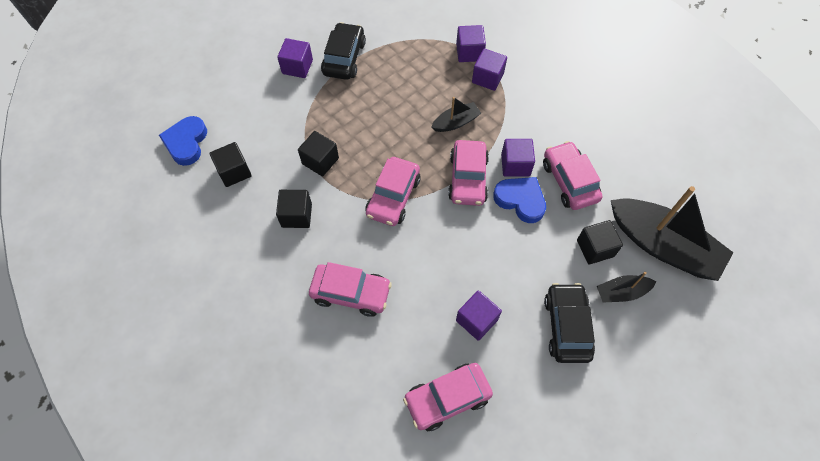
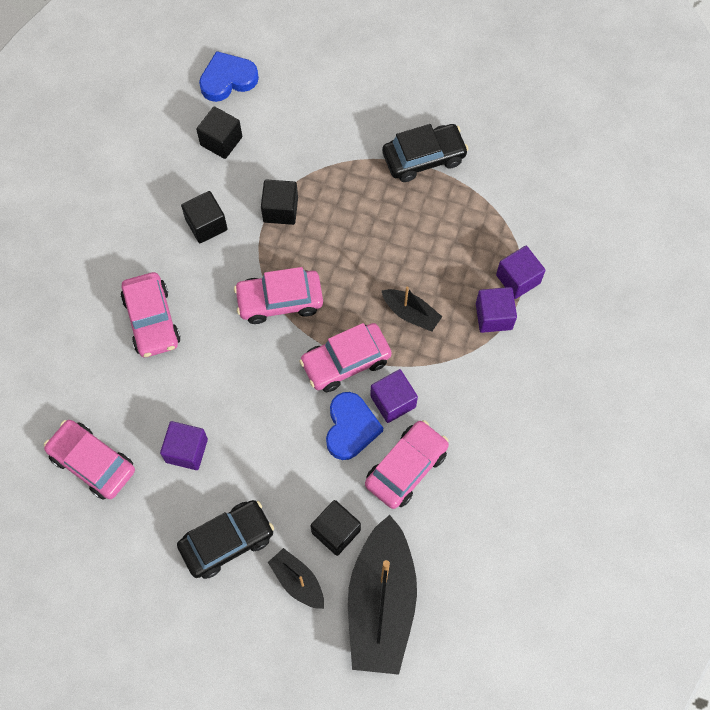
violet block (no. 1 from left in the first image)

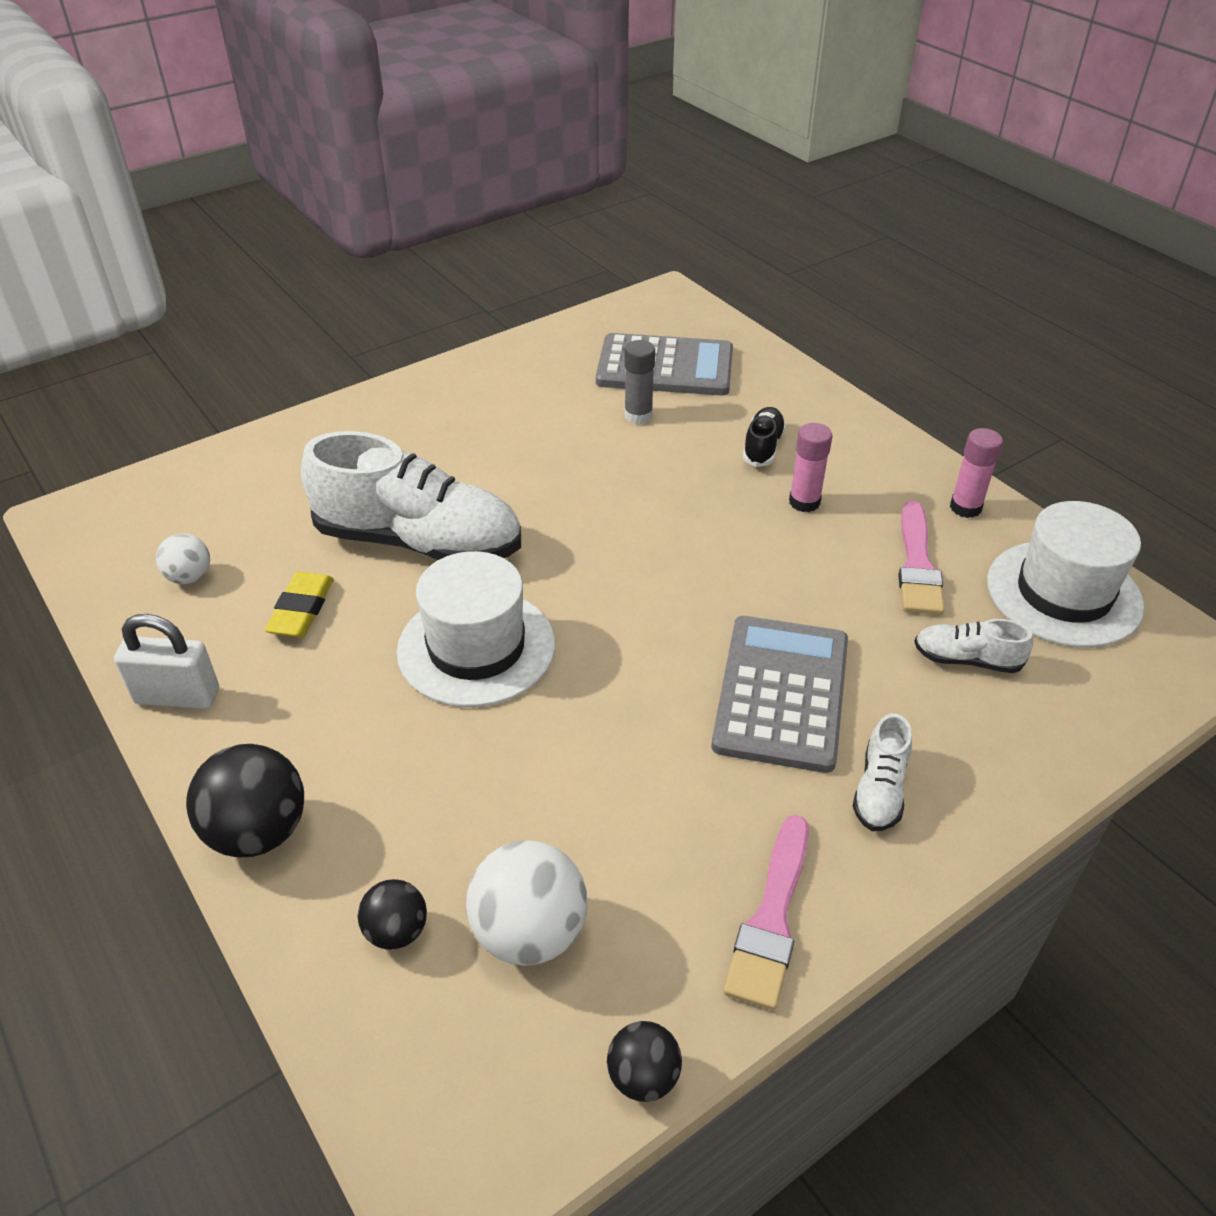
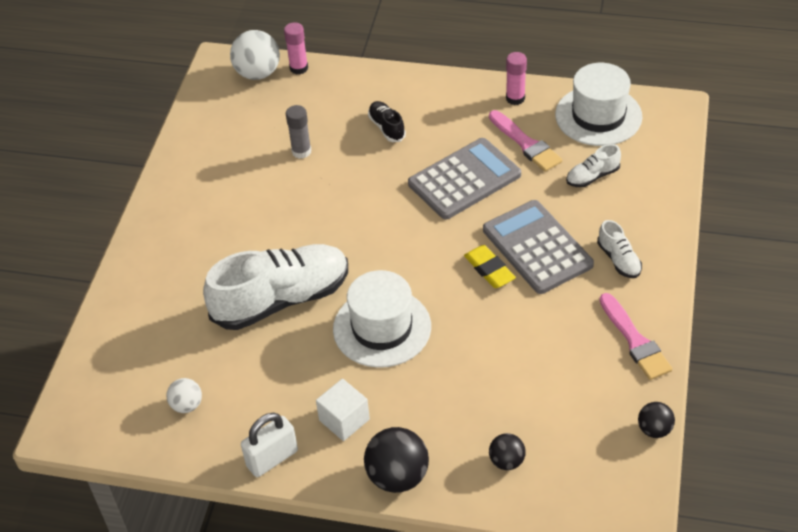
snow-white block
golden eraser
snow-white play ball (no. 2 from left)
ash-grey calculator (no. 1 from left)
pink glue stick (no. 1 from left)

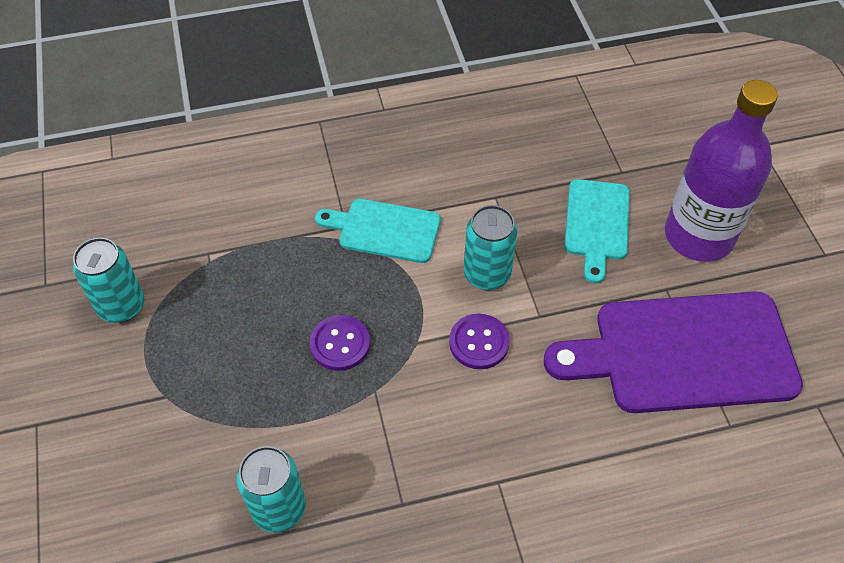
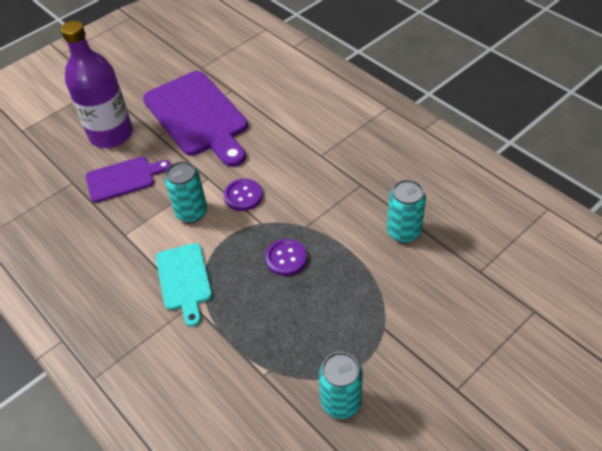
violet bread board (no. 1 from left)

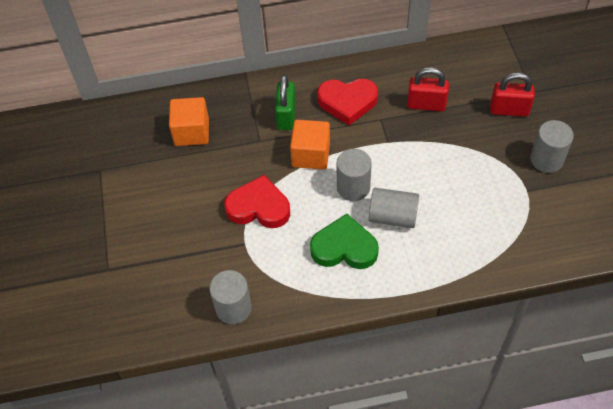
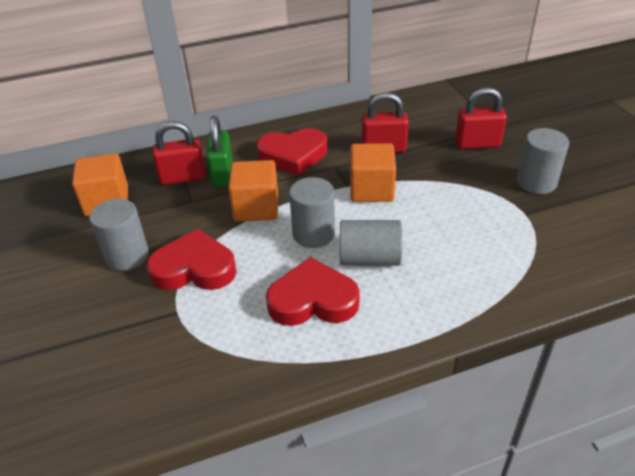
scarlet padlock (no. 1 from left)
orange block (no. 3 from left)
ash-grey cylinder shape (no. 1 from left)
scarlet heart shape (no. 3 from left)

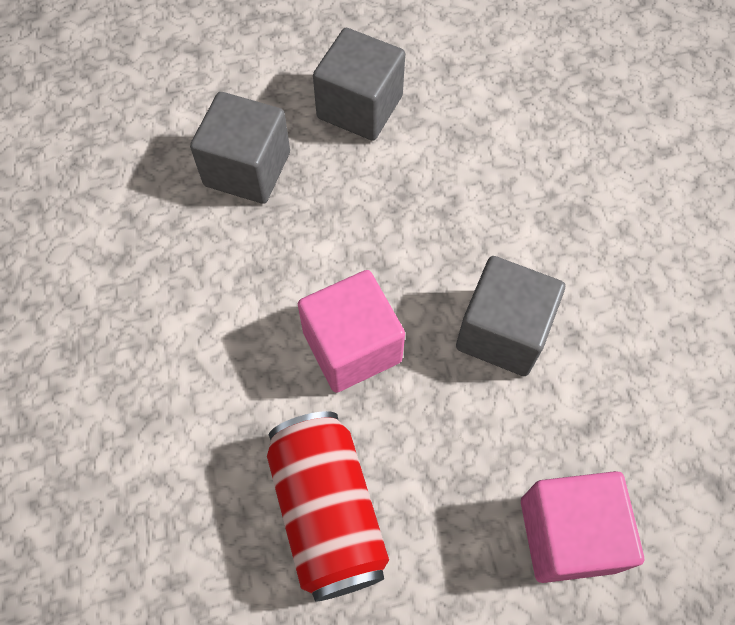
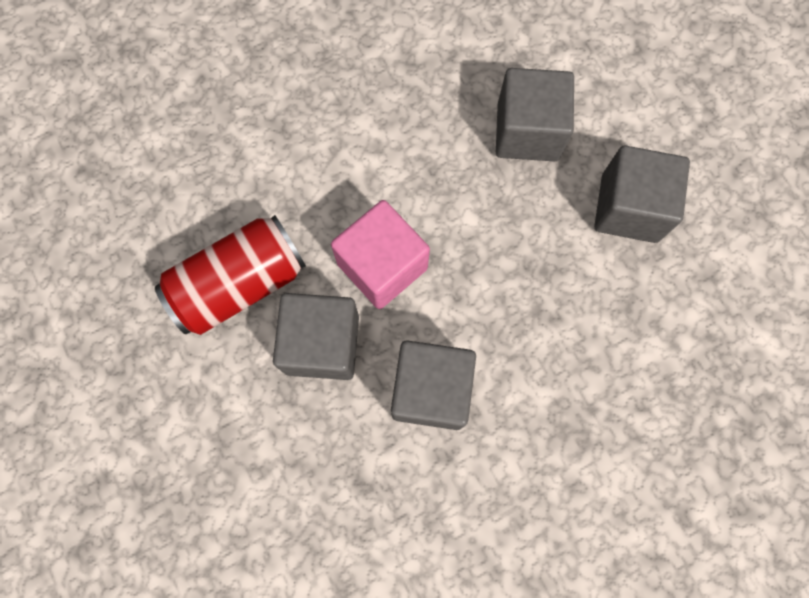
pink block (no. 2 from left in the first image)
ash-grey block (no. 1 from left)

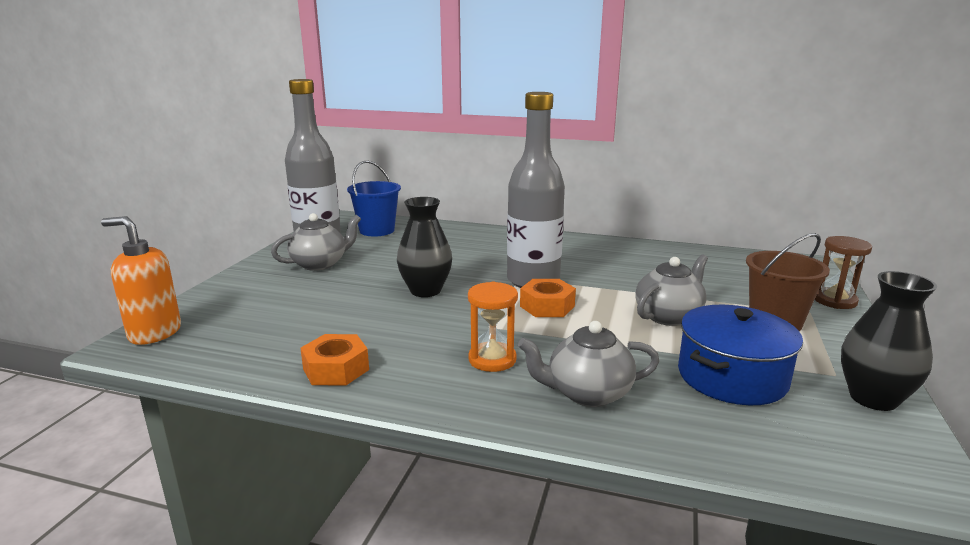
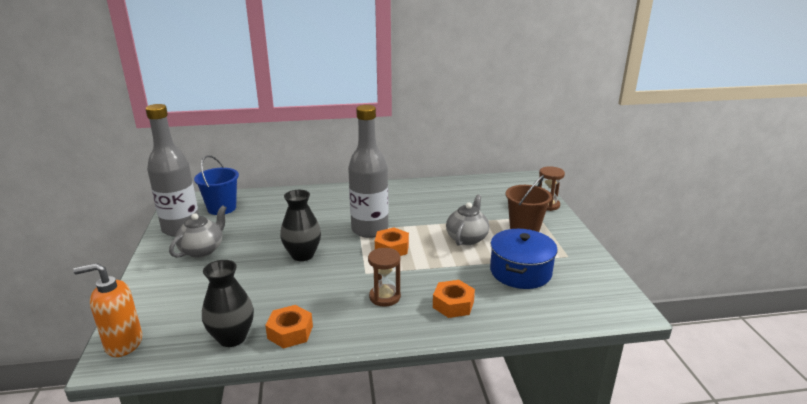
jet-black vase (no. 1 from left)
orange nut (no. 3 from left)
brown hourglass (no. 1 from left)

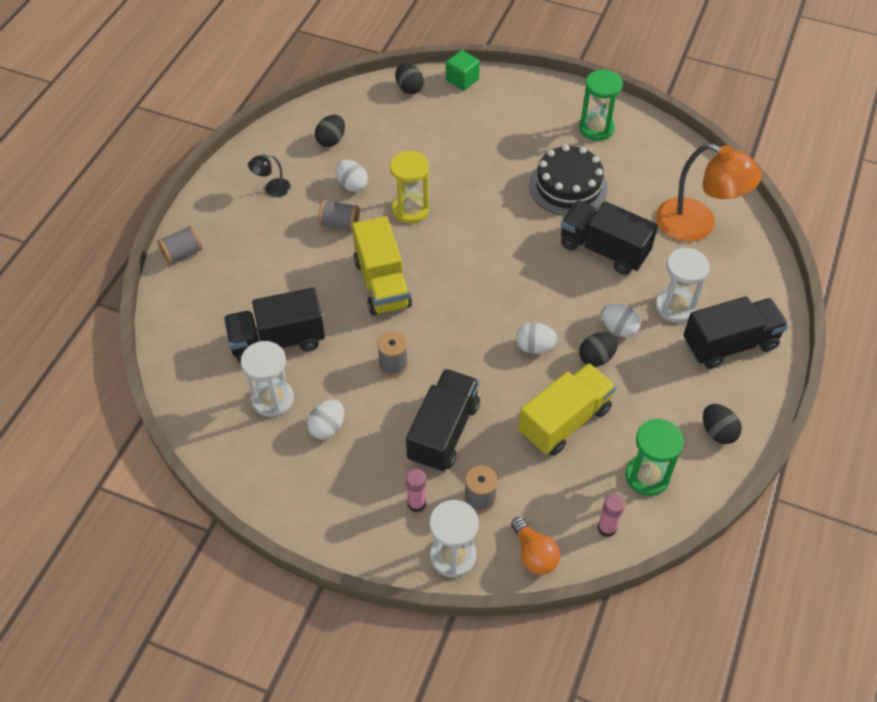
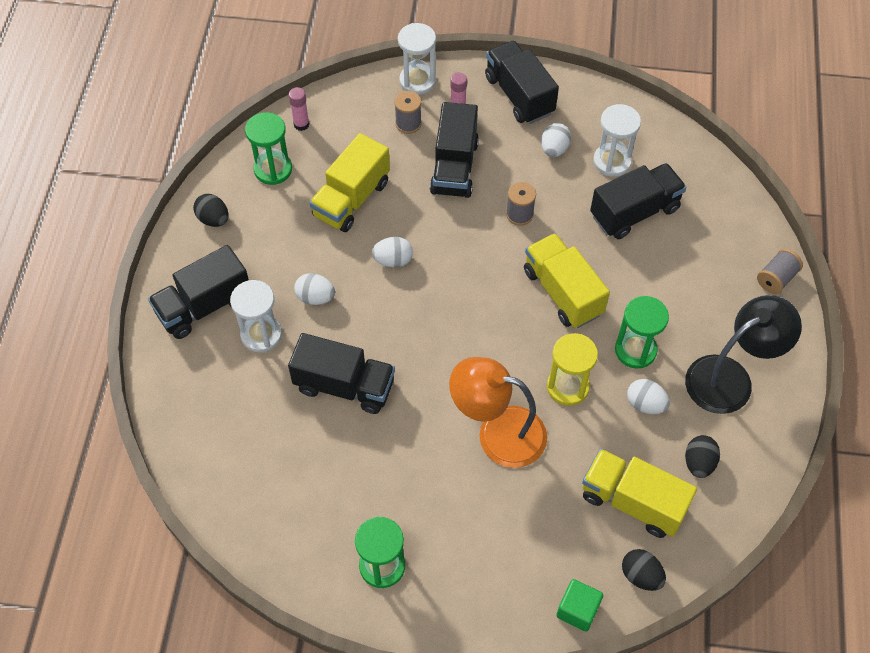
orange light bulb
jet-black cake
jet-black egg (no. 3 from left in the first image)
jet-black toy truck (no. 4 from left)
golden toy truck (no. 3 from left)
orange reading lamp
green hourglass (no. 3 from left)
jet-black reading lamp

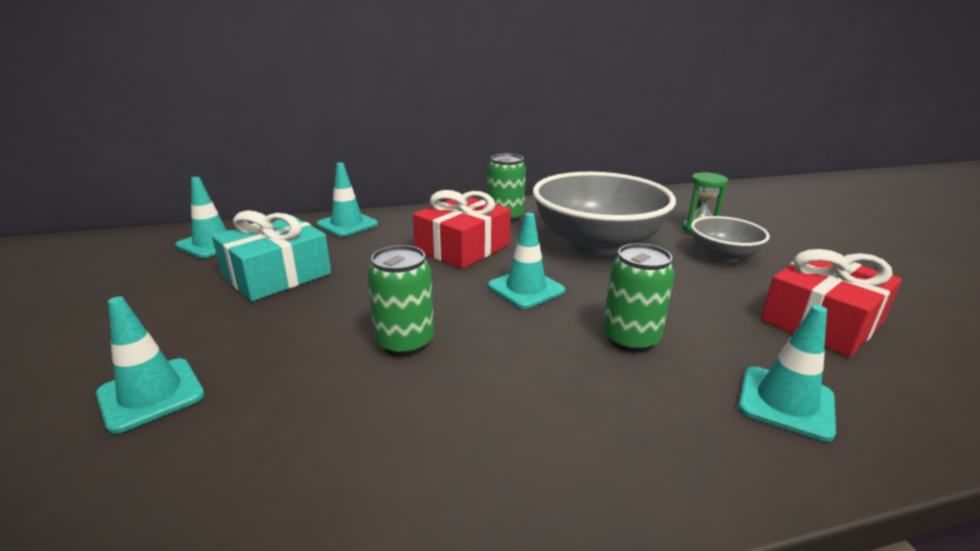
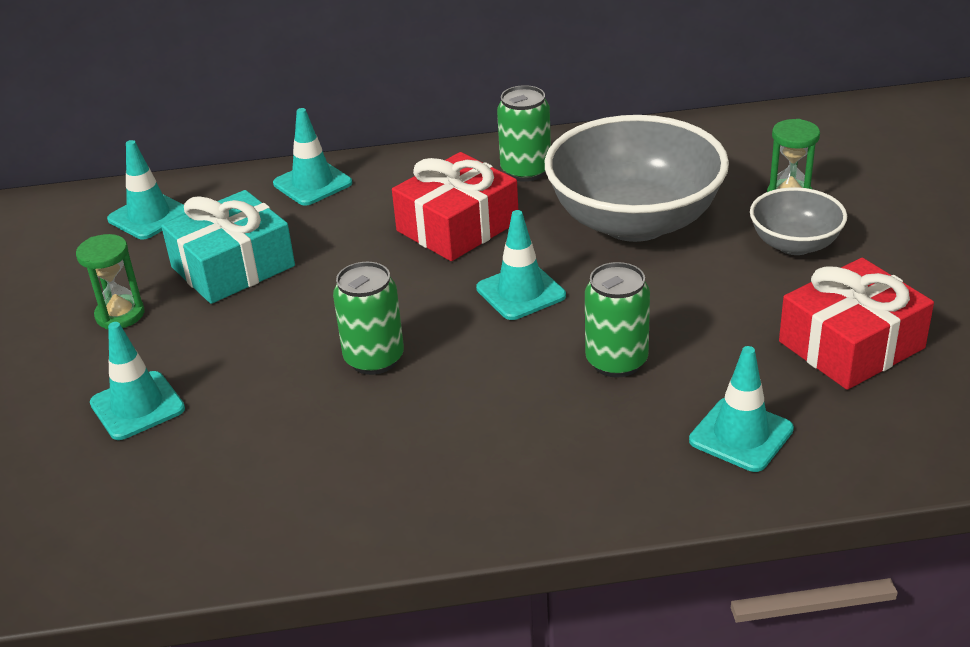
green hourglass (no. 1 from left)

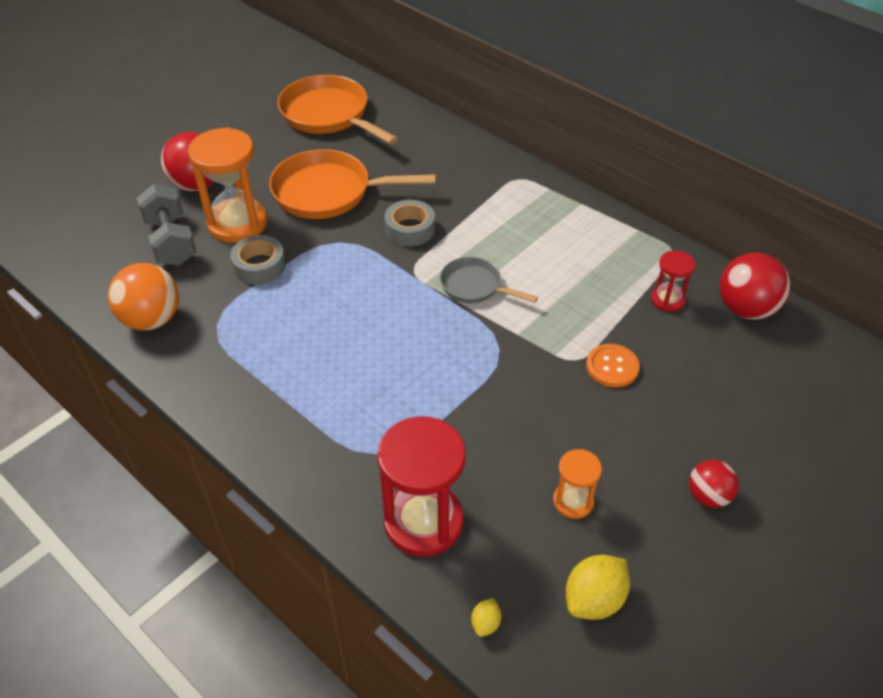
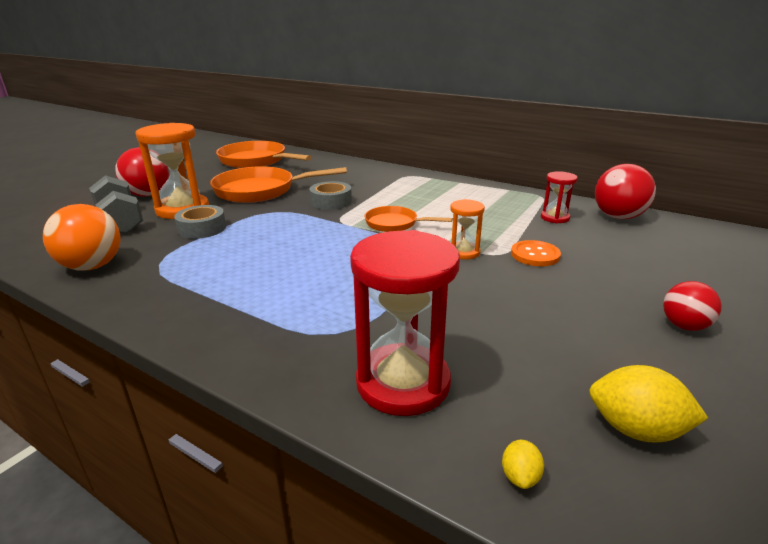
orange hourglass (no. 2 from left)
orange frying pan (no. 3 from left)
golden citrus fruit (no. 2 from left)

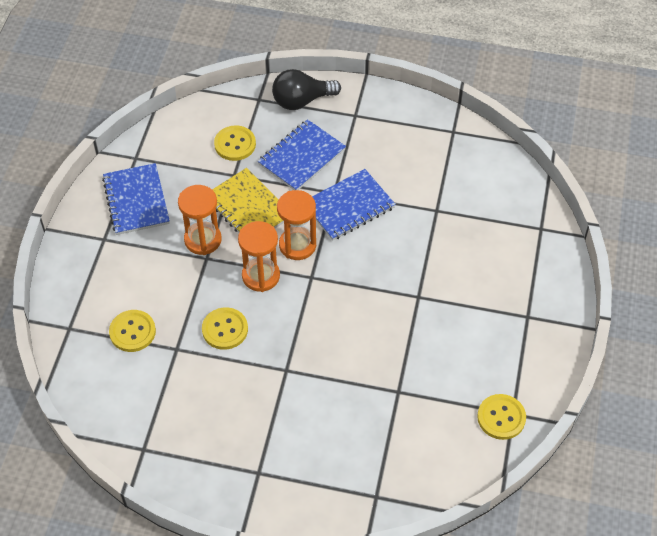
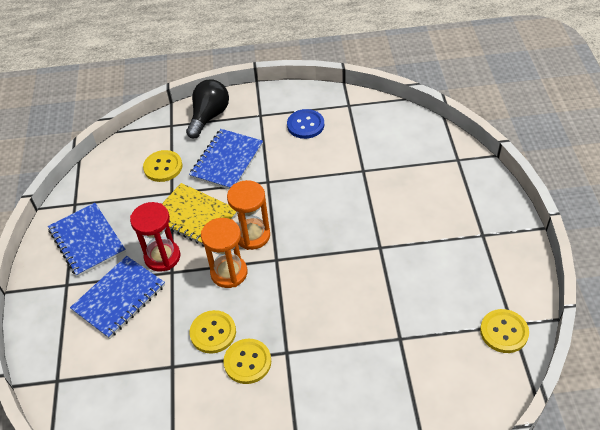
royal blue shirt button
golden shirt button (no. 3 from left)
royal blue notebook (no. 2 from left)
scarlet hourglass
jet-black light bulb

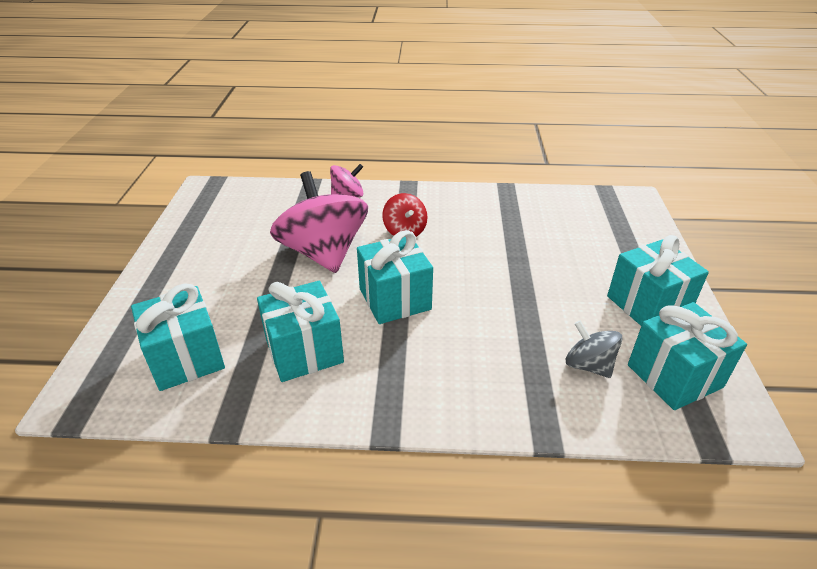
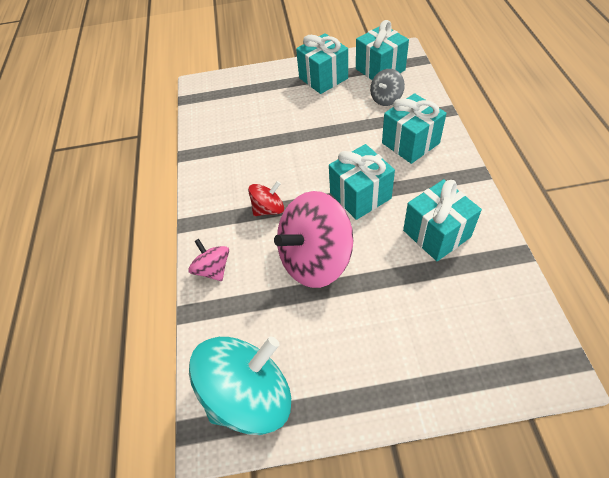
turquoise toy top
turquoise wrapped gift (no. 4 from left)

